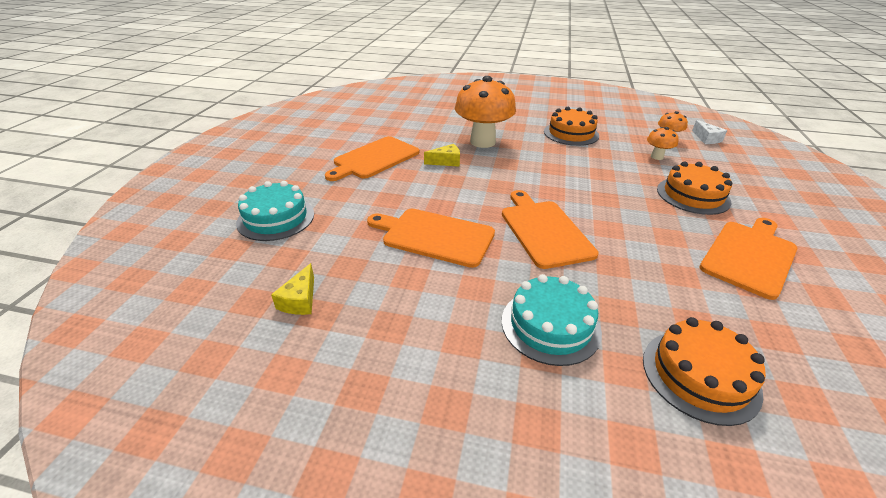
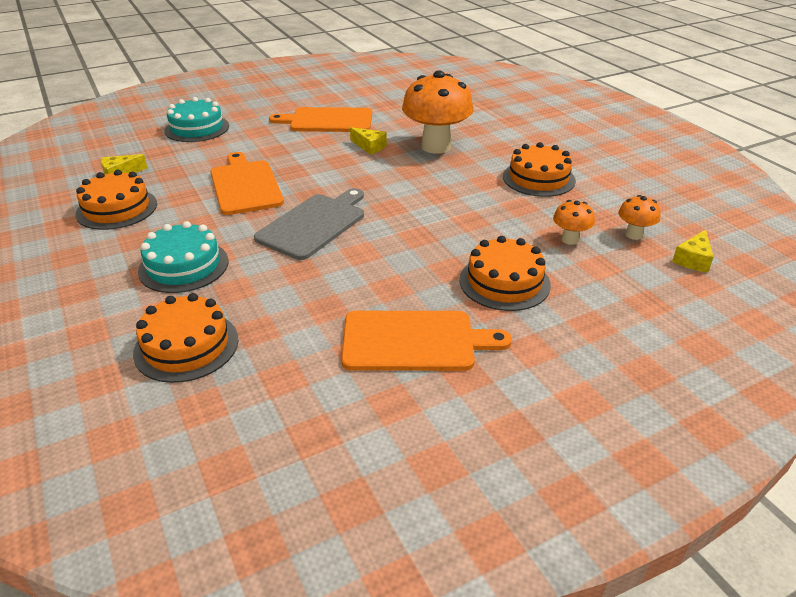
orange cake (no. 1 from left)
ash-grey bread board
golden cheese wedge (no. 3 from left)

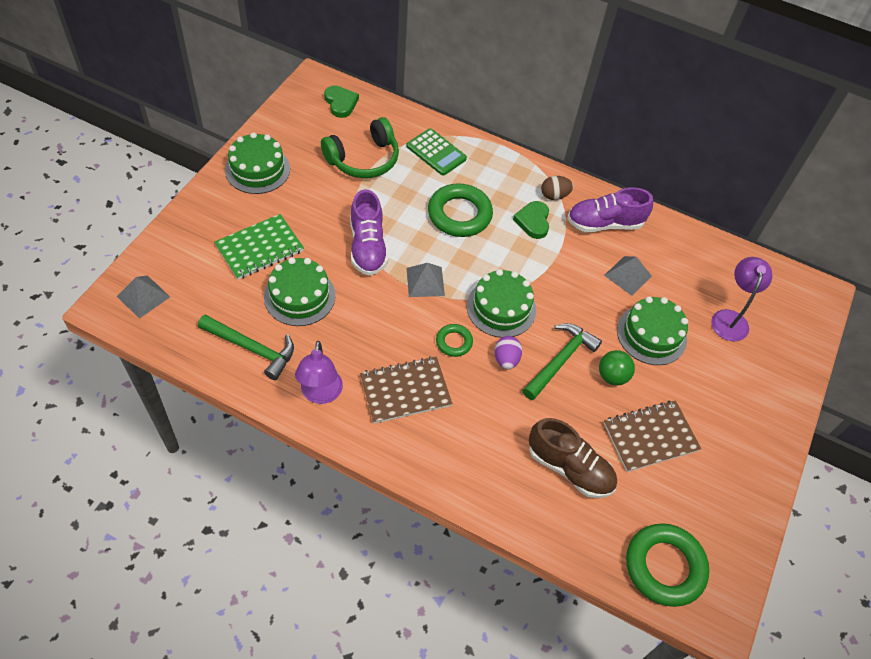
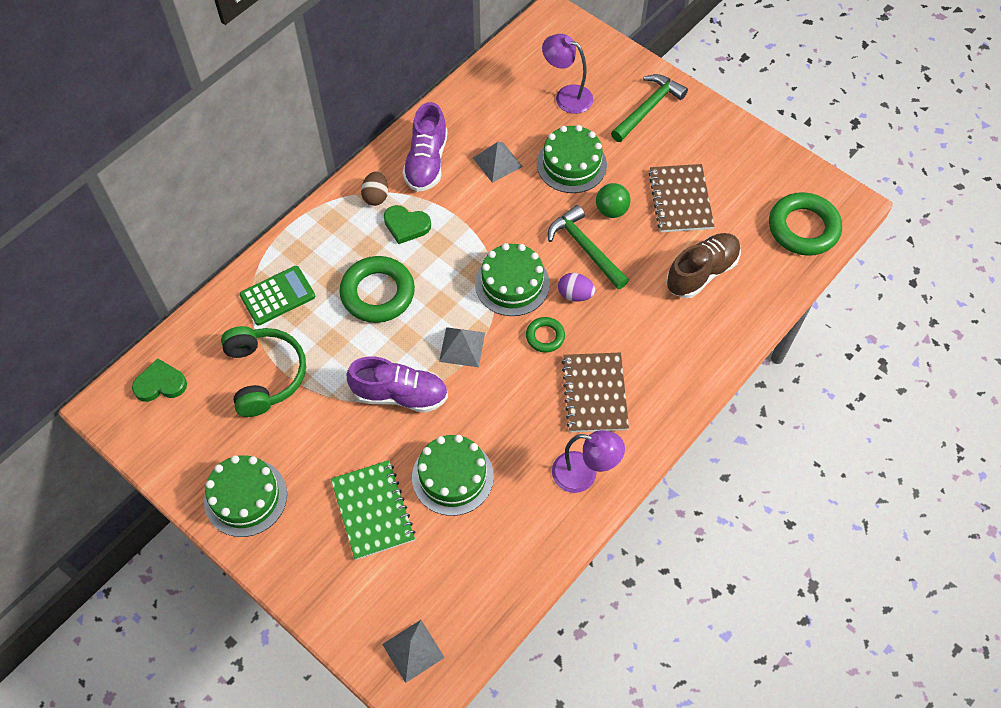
green claw hammer (no. 2 from left)

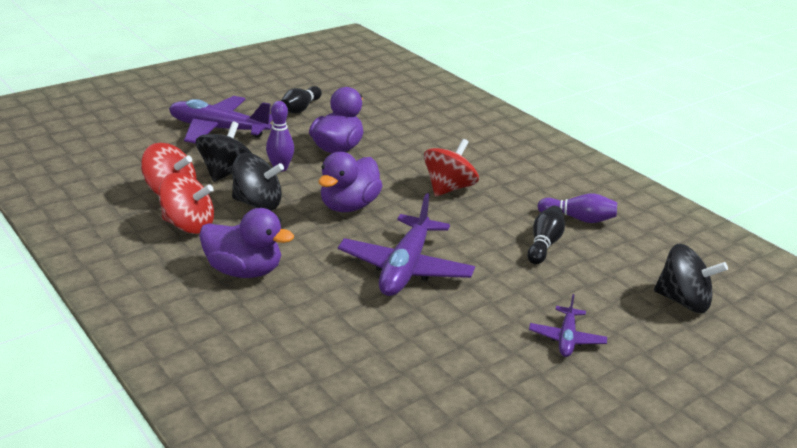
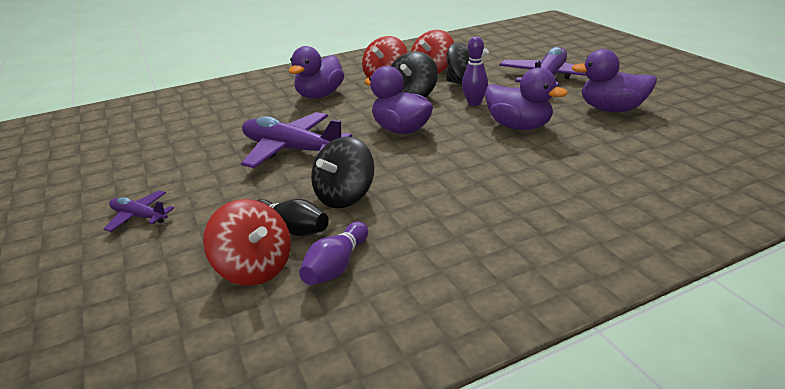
scarlet toy top (no. 1 from left)
jet-black toy top (no. 1 from left)
violet rubber duck (no. 4 from left)

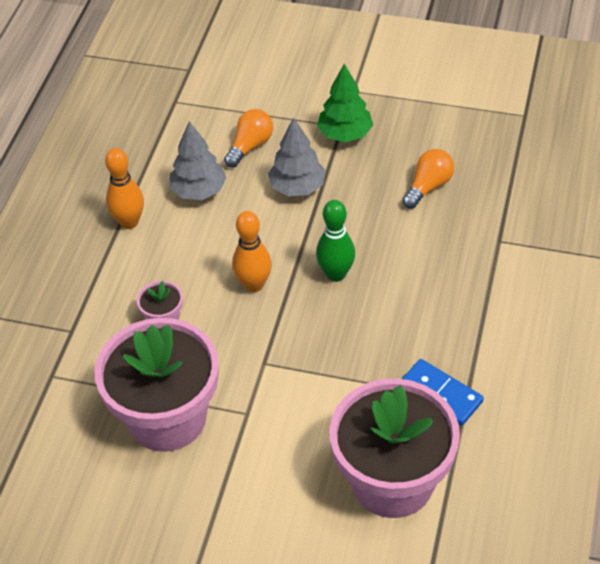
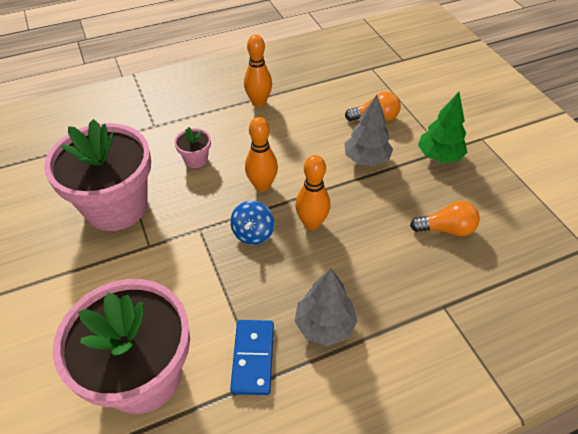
royal blue toy top
ash-grey toy tree (no. 1 from left)
orange tenpin (no. 3 from left)

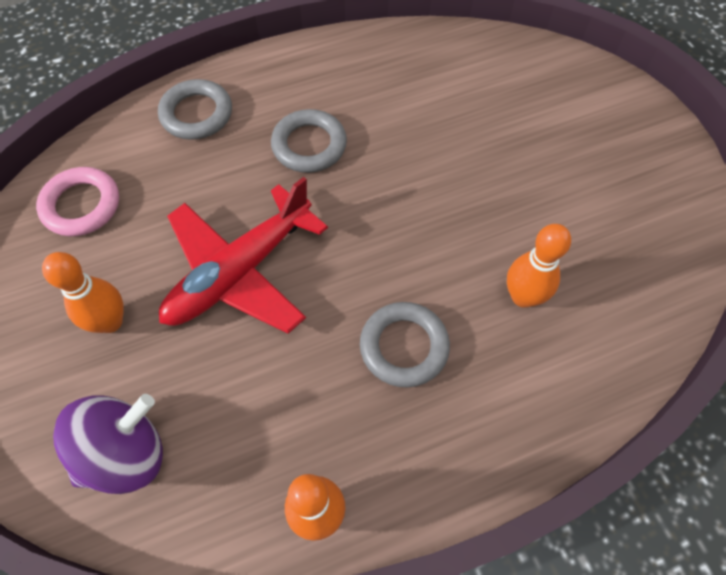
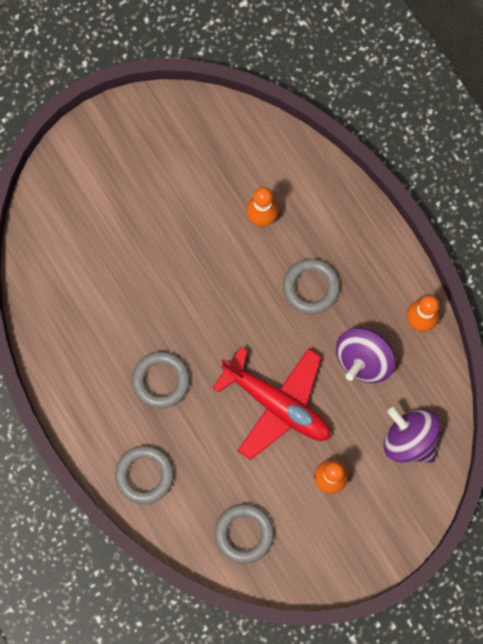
violet toy top (no. 1 from left)
ash-grey hoop (no. 3 from left)

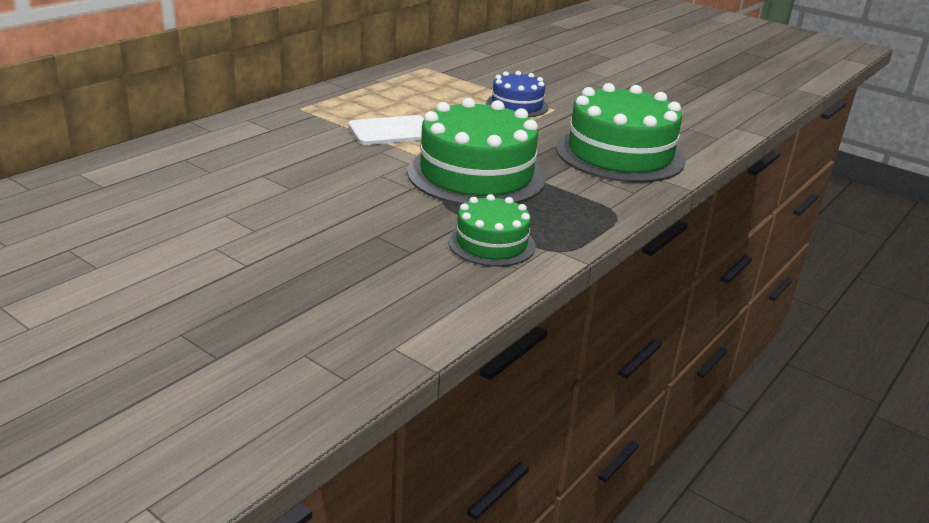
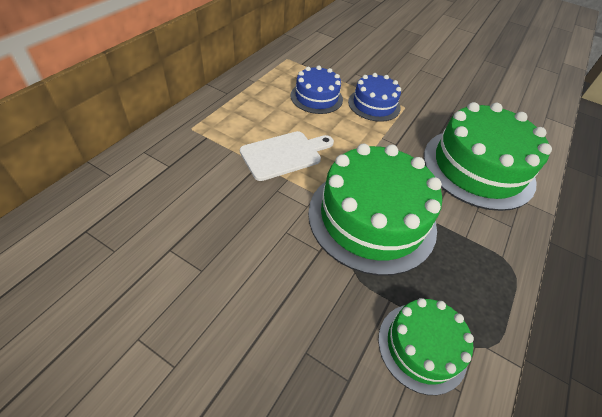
royal blue cake (no. 1 from left)

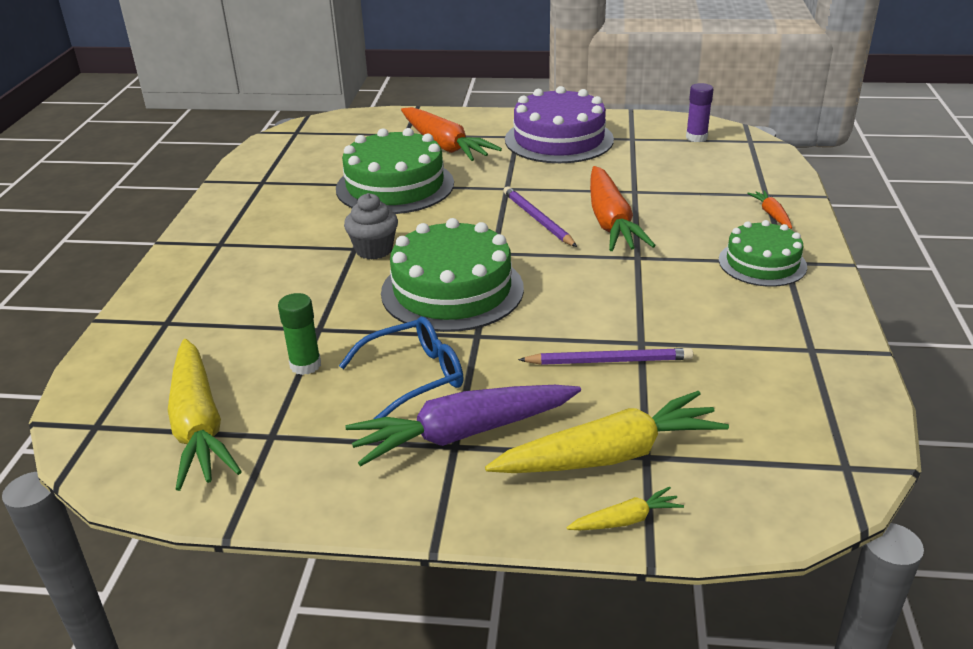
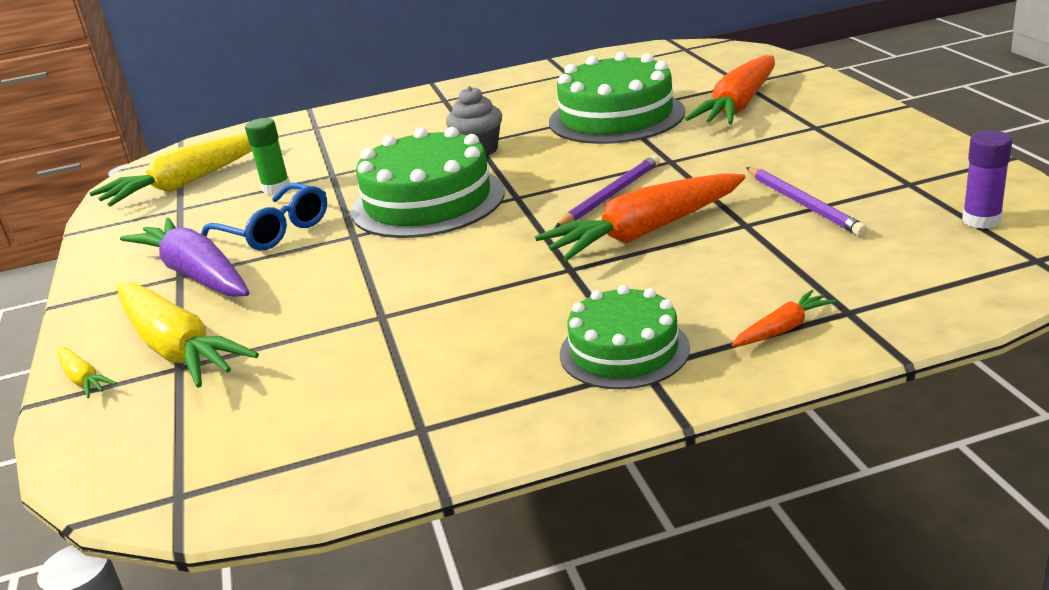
violet cake
violet pencil (no. 2 from left)

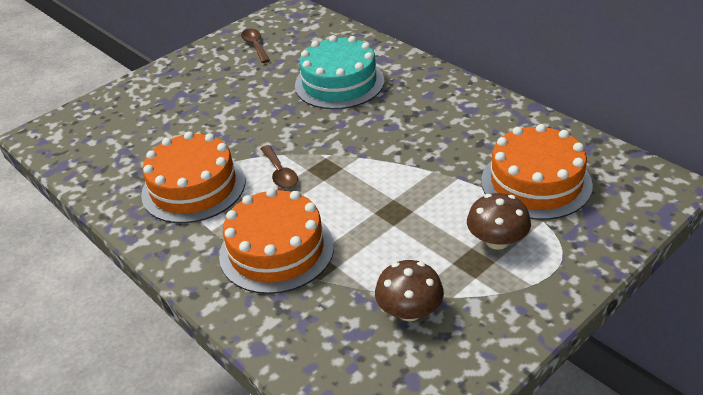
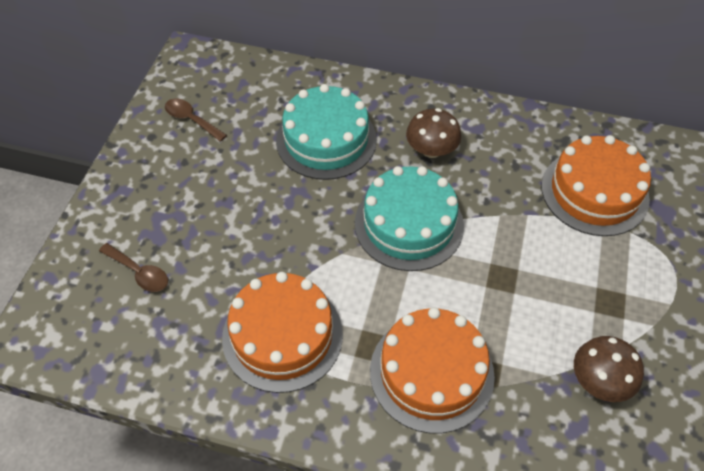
turquoise cake (no. 2 from left)
brown teaspoon (no. 1 from left)
brown mushroom (no. 1 from left)

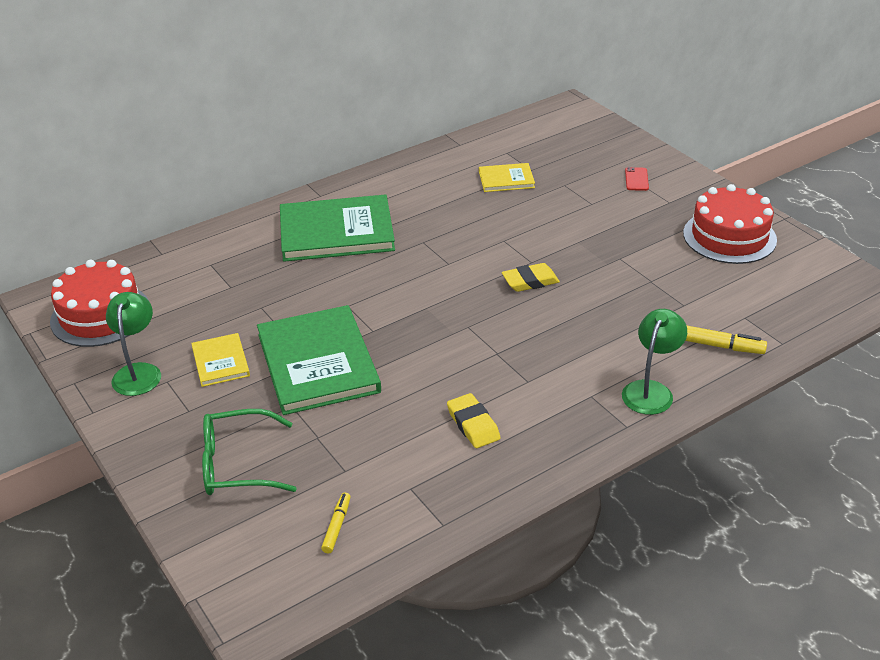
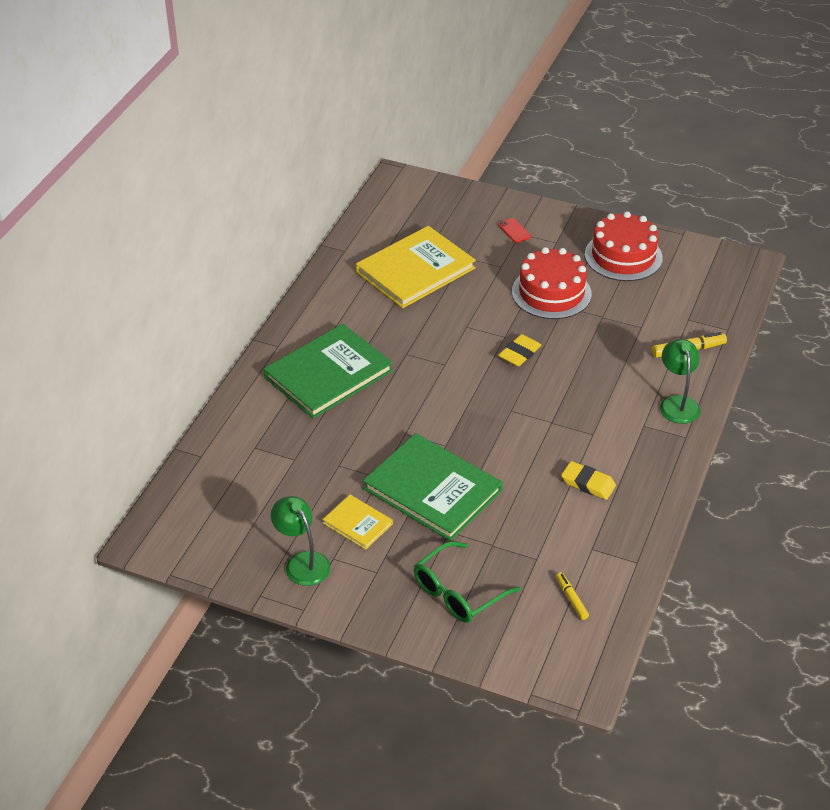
scarlet cake (no. 1 from left)
golden hardcover (no. 2 from left)

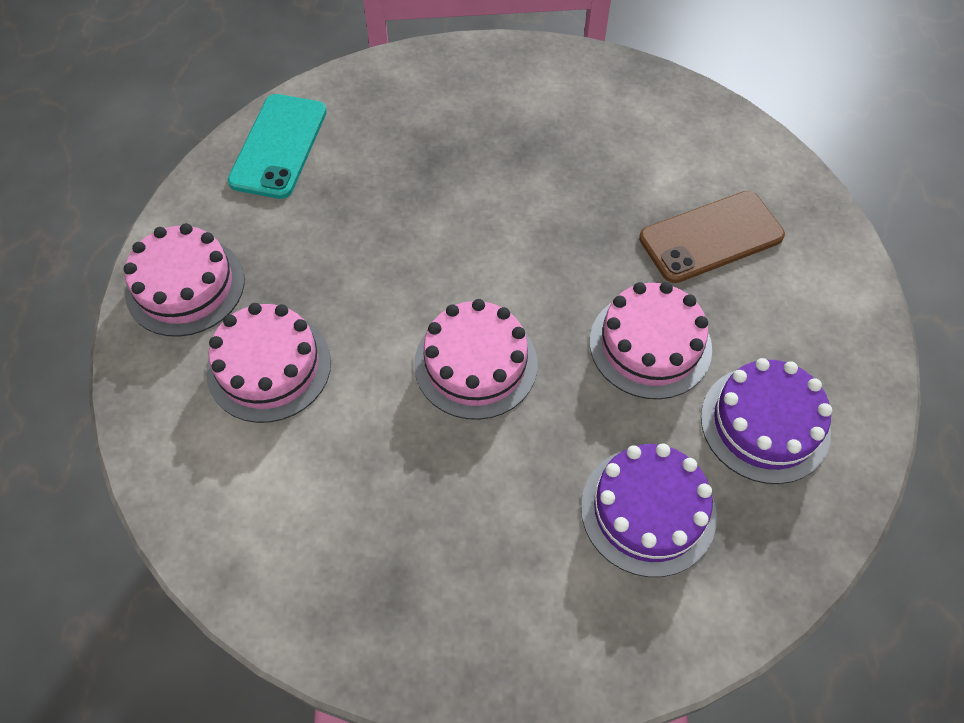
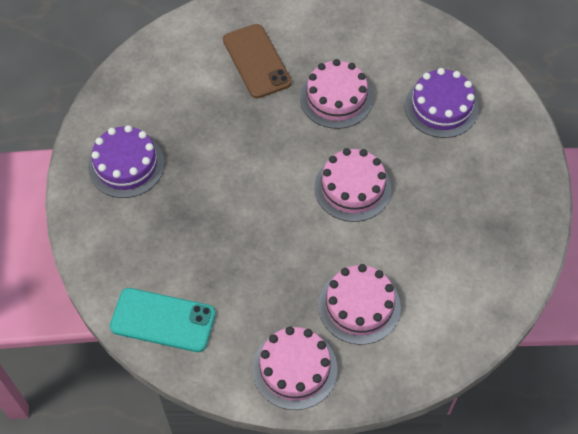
violet cake (no. 1 from left)

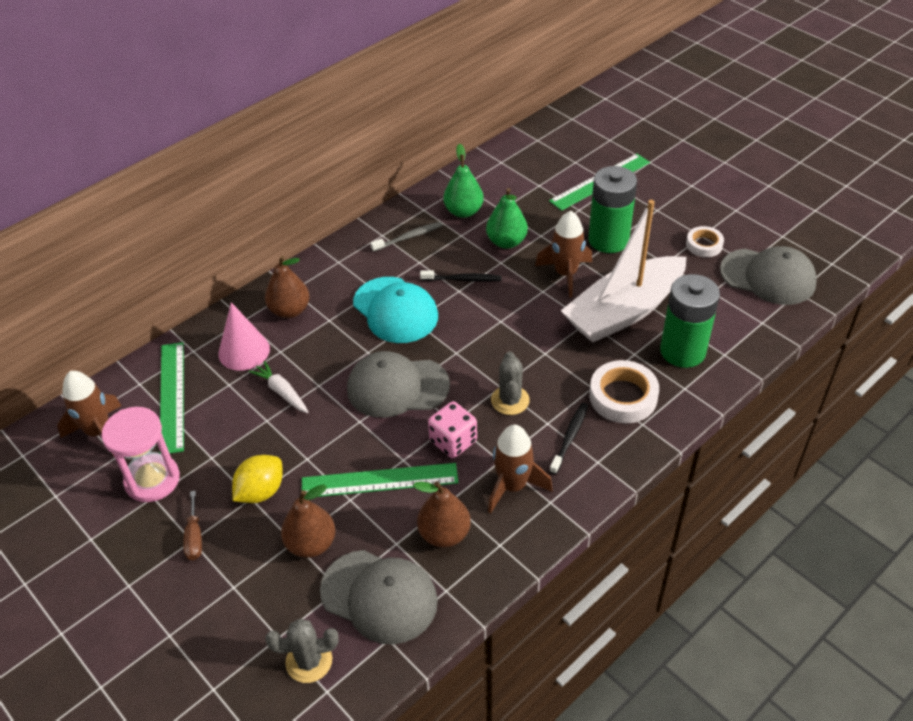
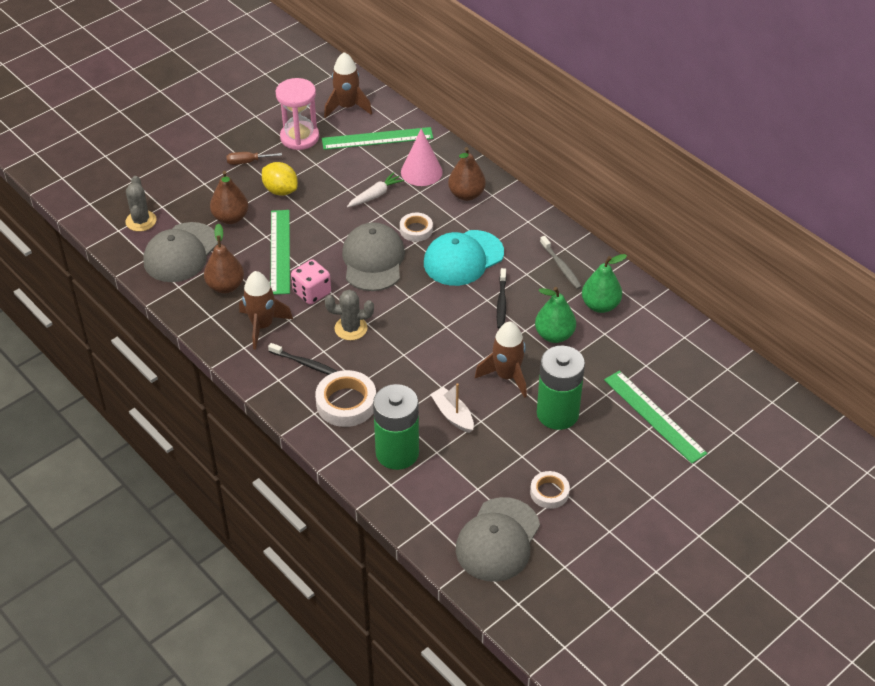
snow-white tape (no. 2 from left)
snow-white toy boat

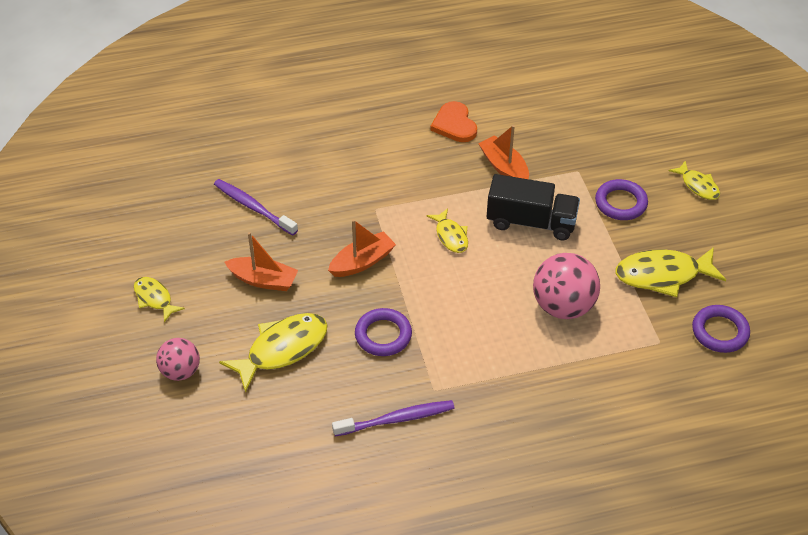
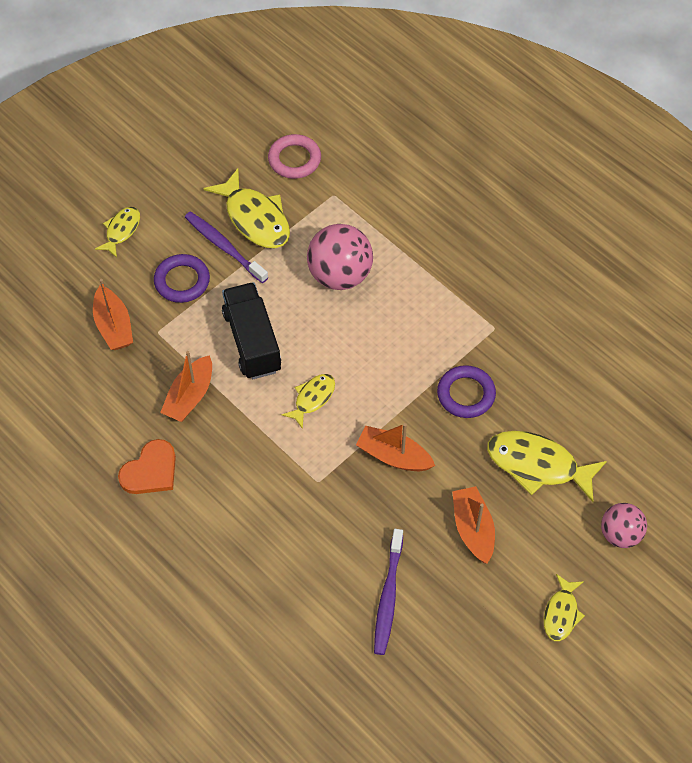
orange toy boat (no. 1 from left)
violet toothbrush (no. 1 from left)
pink hoop

